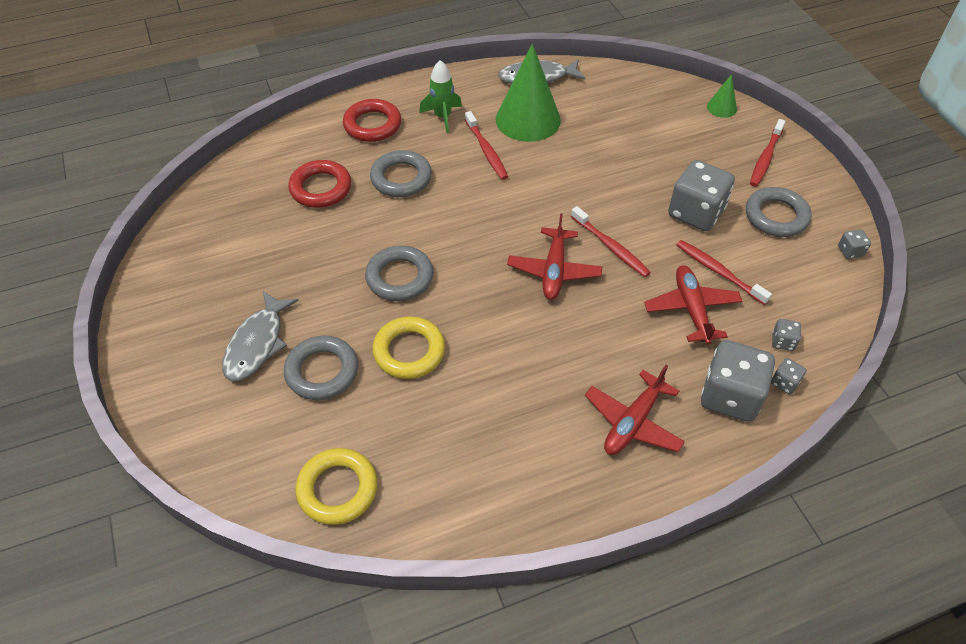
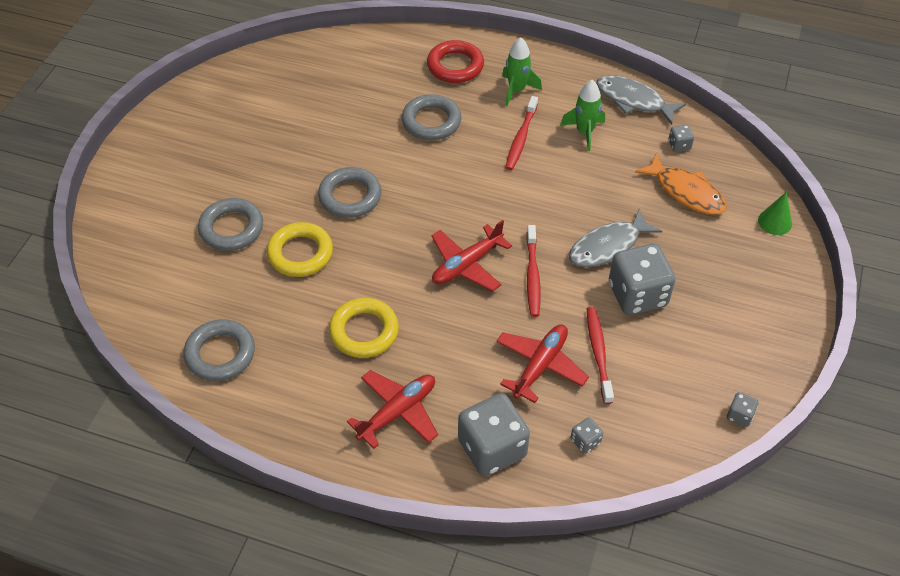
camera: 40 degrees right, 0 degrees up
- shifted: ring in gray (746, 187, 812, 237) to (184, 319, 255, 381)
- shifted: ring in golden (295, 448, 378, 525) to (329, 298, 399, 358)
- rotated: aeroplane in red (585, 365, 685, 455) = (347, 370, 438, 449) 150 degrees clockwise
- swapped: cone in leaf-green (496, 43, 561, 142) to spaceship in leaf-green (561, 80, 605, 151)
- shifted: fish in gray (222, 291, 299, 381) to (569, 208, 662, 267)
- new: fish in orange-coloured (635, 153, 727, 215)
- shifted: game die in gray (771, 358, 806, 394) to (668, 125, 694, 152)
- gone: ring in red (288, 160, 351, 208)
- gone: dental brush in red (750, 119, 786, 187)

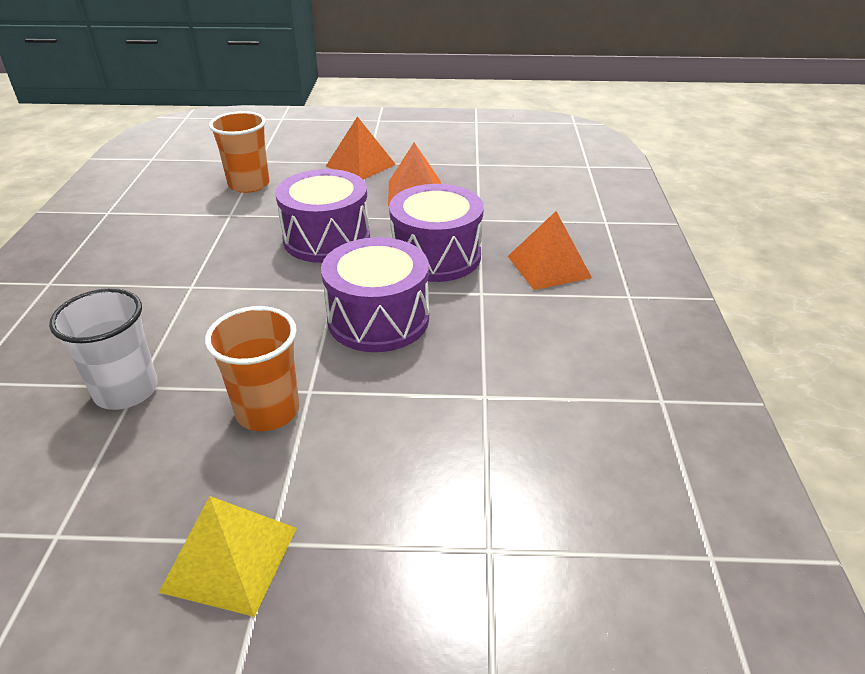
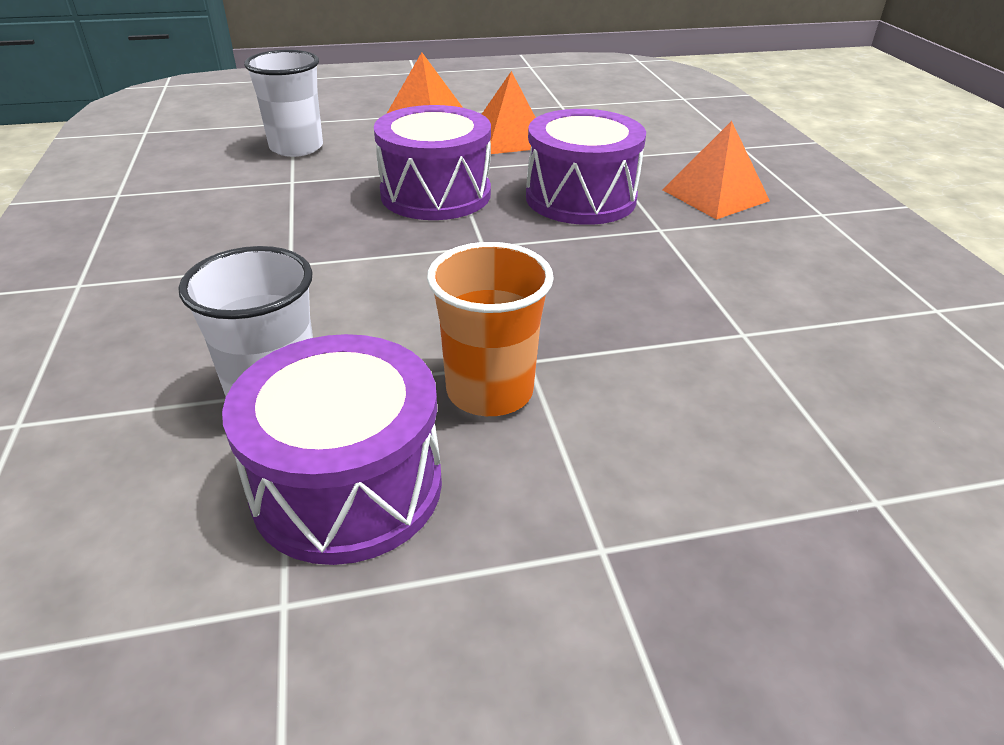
camera: 15 degrees left, 0 degrees up
- shifted: toy drum in purple (321, 237, 429, 352) to (222, 334, 442, 565)
- repainted: beaker in orange-coloured (209, 111, 269, 193) to beaker in snow-white (244, 50, 323, 157)
- gone: pyramid in golden (159, 496, 297, 617)

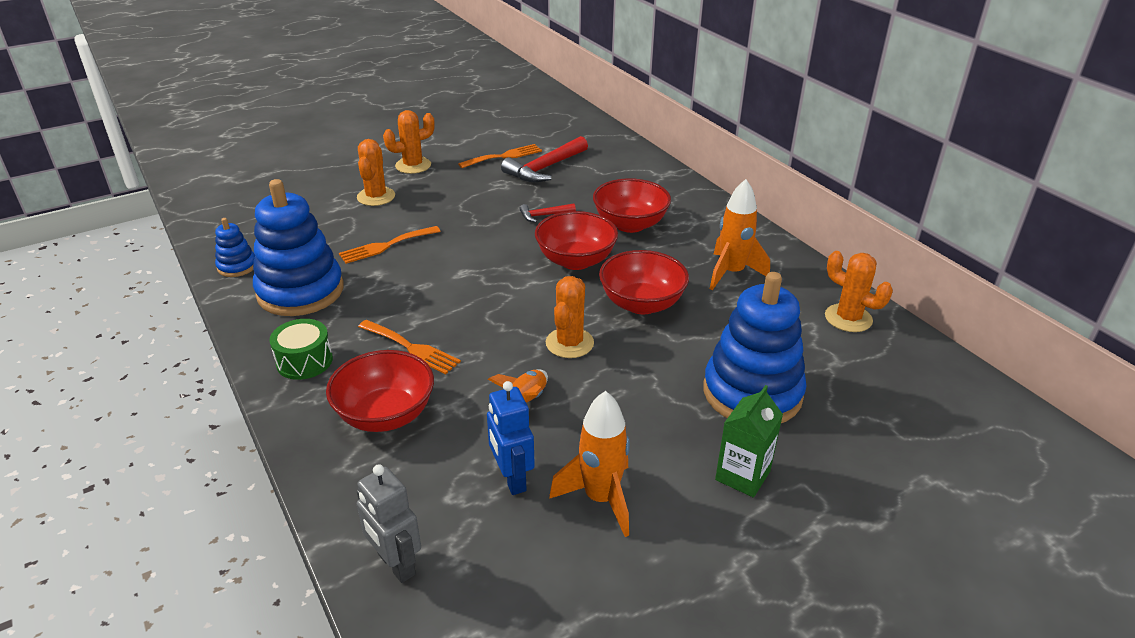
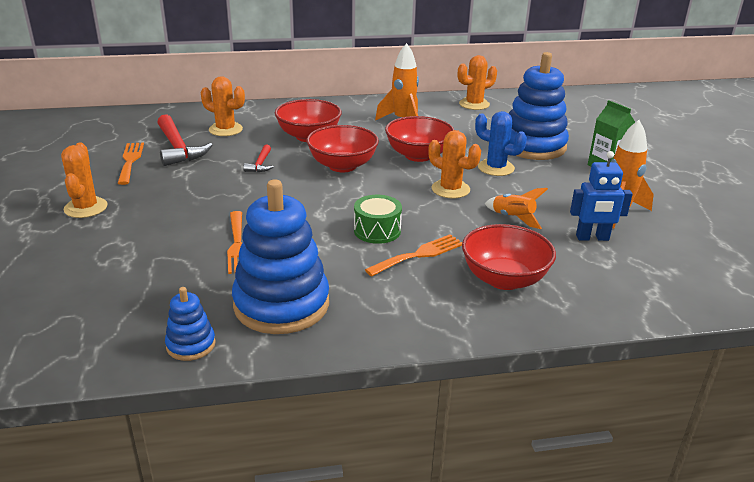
camera: 70 degrees left, 5 degrees down
- shifted: cactus in orange-coloured (357, 139, 395, 206) to (201, 76, 245, 136)
- shifted: toy drum in leaf-green (269, 319, 333, 380) to (354, 195, 402, 244)
- new: cactus in blue (475, 111, 527, 176)
- gone: robot figure in gray (357, 464, 421, 583)

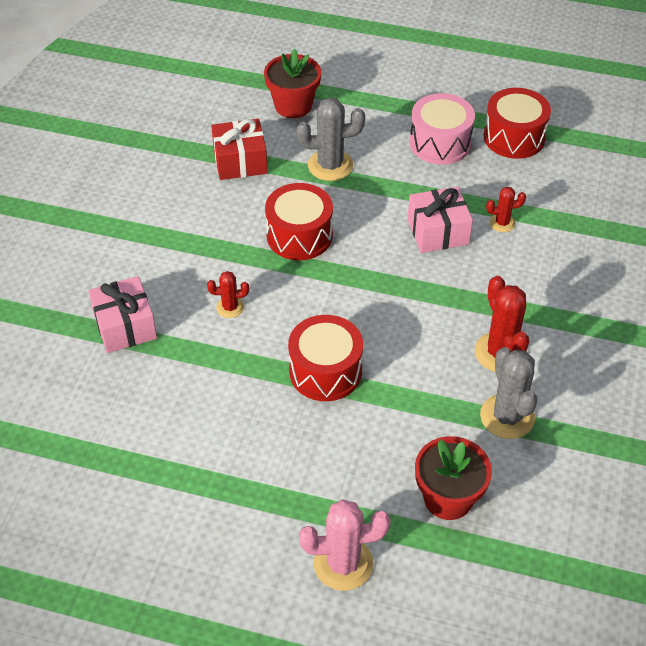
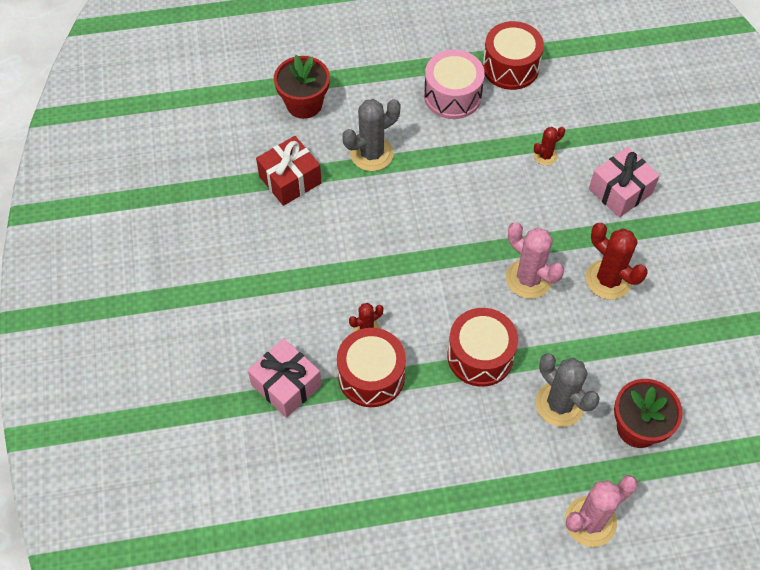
camera: 25 degrees left, 10 degrees up
- shifted: toy drum in red (265, 183, 333, 260) to (337, 328, 406, 407)
- new: cactus in rose-pink (506, 222, 564, 299)
- shifted: cactus in gray (480, 347, 537, 439) to (535, 354, 600, 427)
- shifted: wrapped gift in rose-pink (408, 187, 473, 253) to (589, 147, 660, 218)

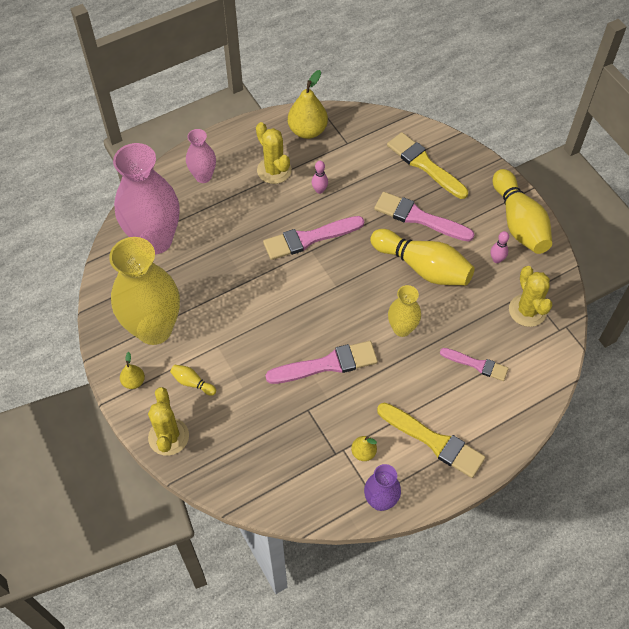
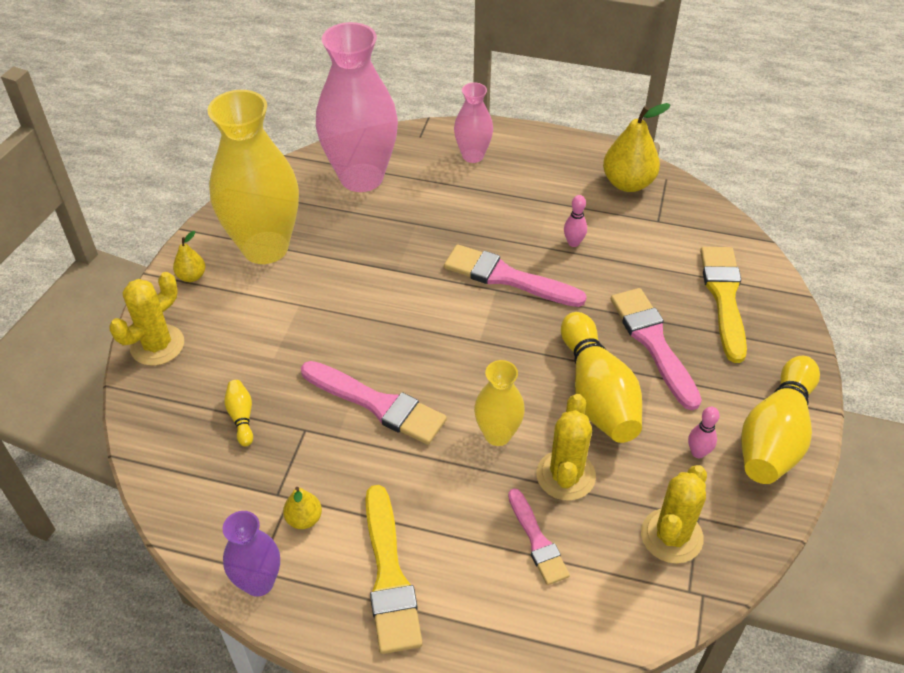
camera: 45 degrees right, 10 degrees down
- shifted: bowling pin in golden (170, 365, 216, 396) to (224, 380, 253, 447)
- shifted: cactus in golden (256, 122, 292, 184) to (537, 394, 596, 501)

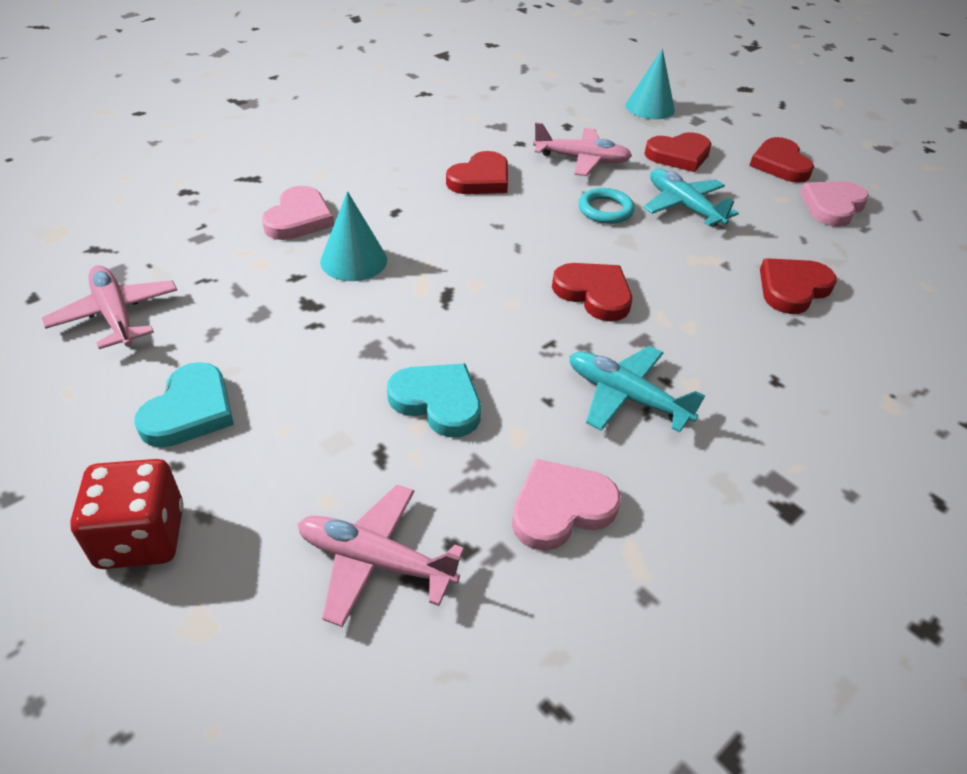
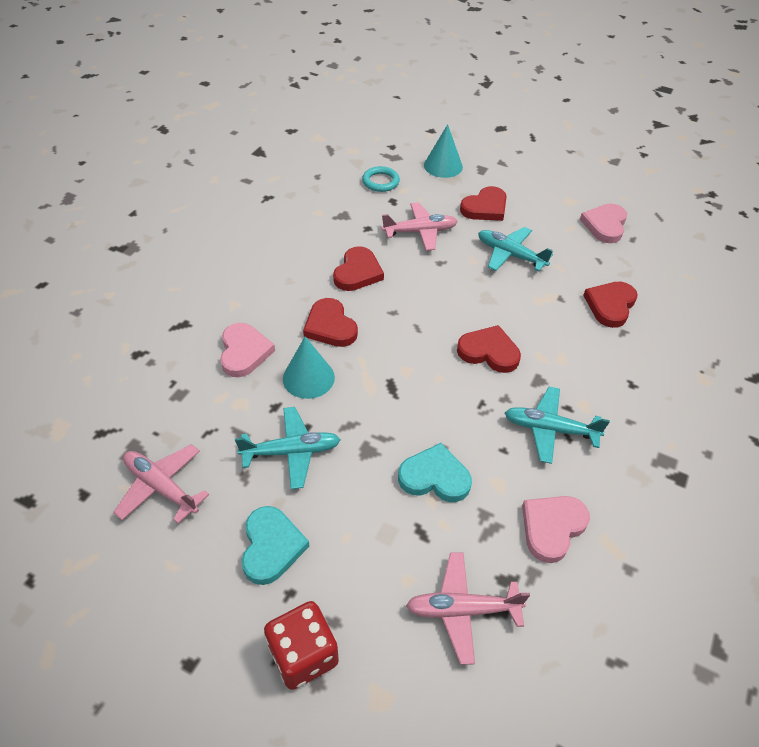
camera: 20 degrees left, 5 degrees up
- new: aeroplane in aqua (235, 407, 341, 489)
- shifted: love heart in red (749, 137, 814, 183) to (303, 298, 358, 347)
- shifted: ring in aqua (579, 188, 635, 224) to (362, 166, 400, 192)

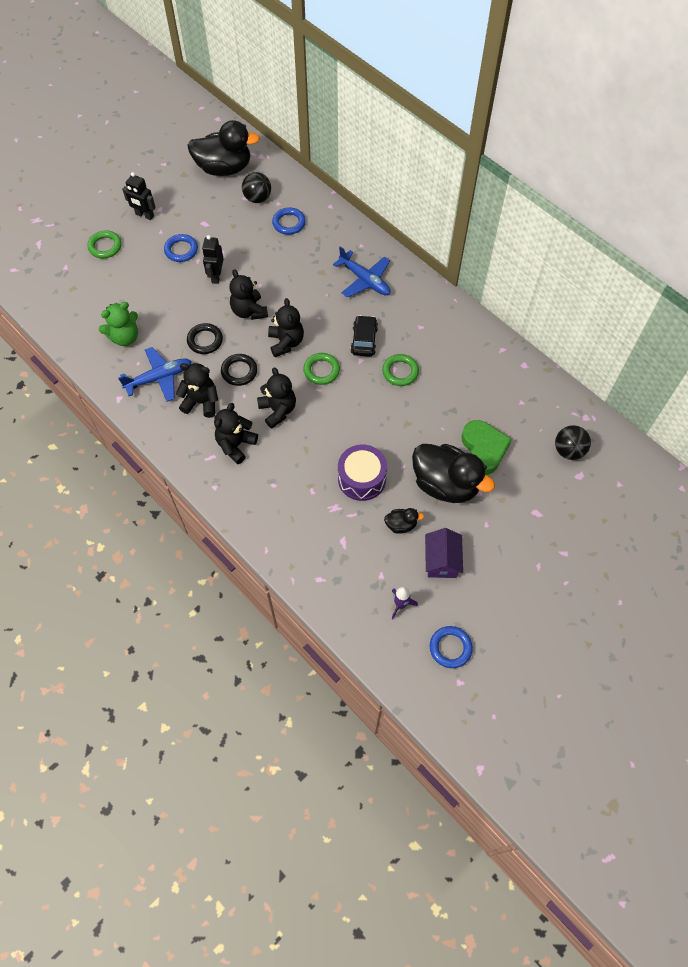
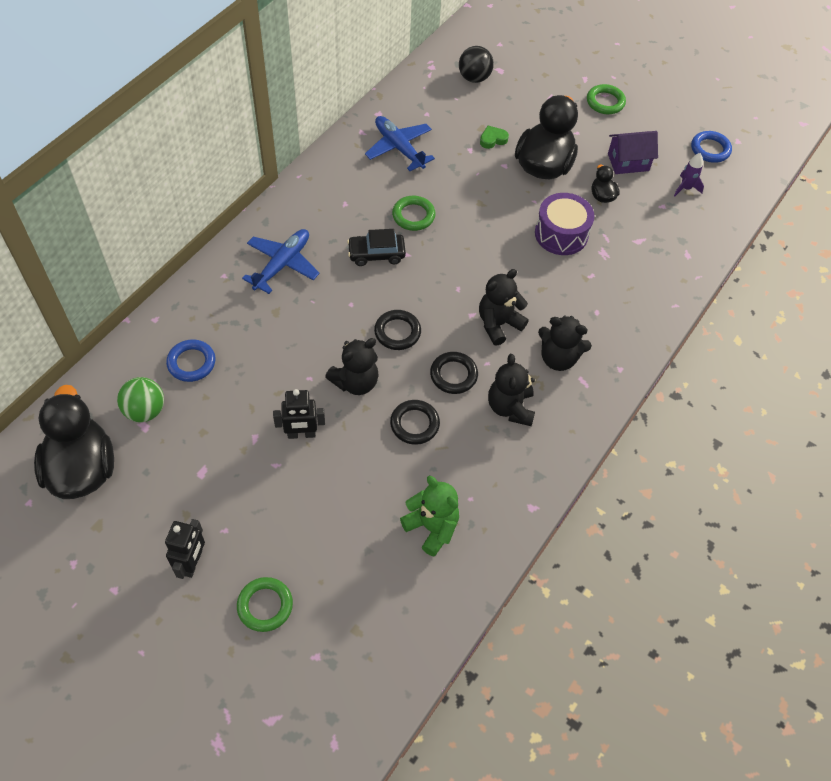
camera: 105 degrees left, 5 degrees down
- repainted: sphere in jet-black (242, 172, 271, 203) to sphere in leaf-green (117, 377, 164, 422)
- shifted: aeroplane in blue (118, 347, 192, 401) to (365, 116, 435, 171)
- swapped: teddy in jet-black (268, 298, 304, 357) to ring in jet-black (374, 310, 421, 350)
- scaled: love heart in leaf-green (462, 420, 512, 475) = (480, 126, 509, 149) x0.50
- shifted: ring in leaf-green (303, 353, 340, 385) to (587, 84, 626, 114)
- gone: ring in blue (164, 234, 198, 262)

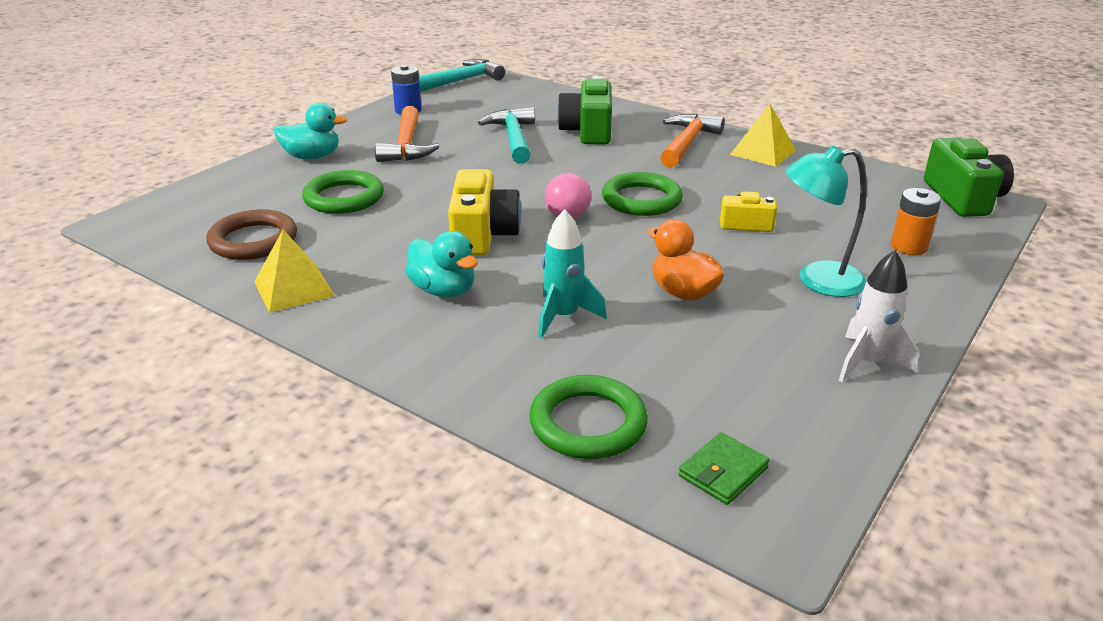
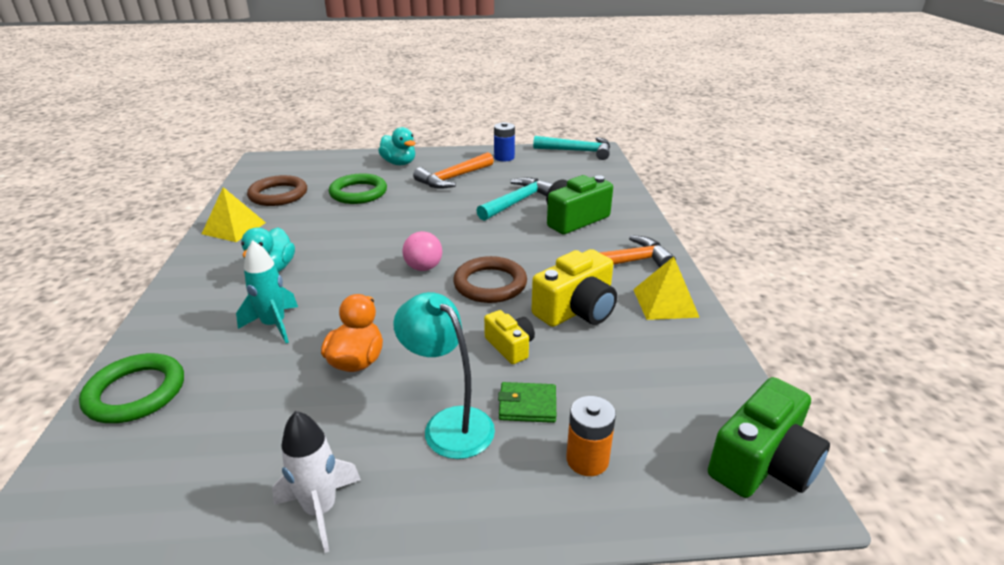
camera: 50 degrees right, 0 degrees up
- repainted: ring in leaf-green (602, 172, 683, 216) to ring in dark brown (453, 256, 527, 303)
- shifted: wallet in leaf-green (679, 432, 770, 505) to (498, 382, 556, 423)
- shifted: compact camera in golden (448, 169, 521, 256) to (531, 249, 617, 327)

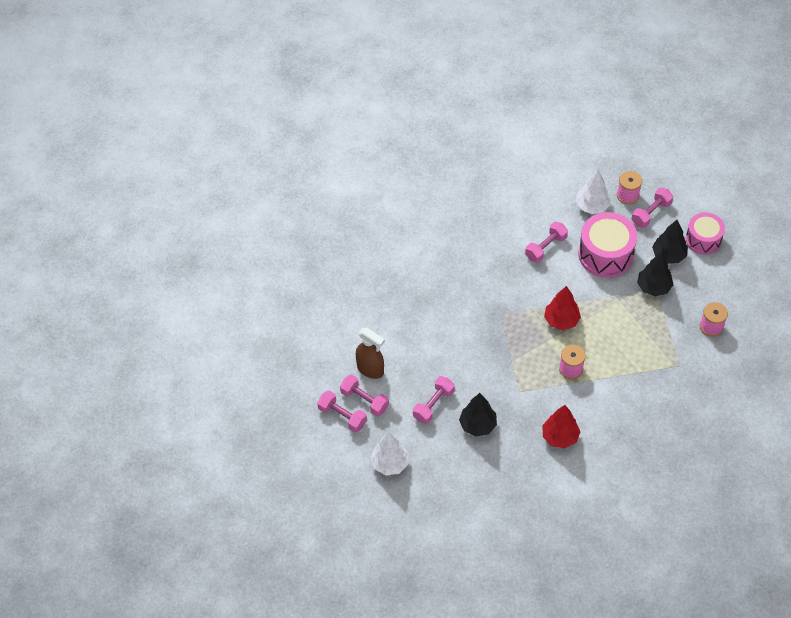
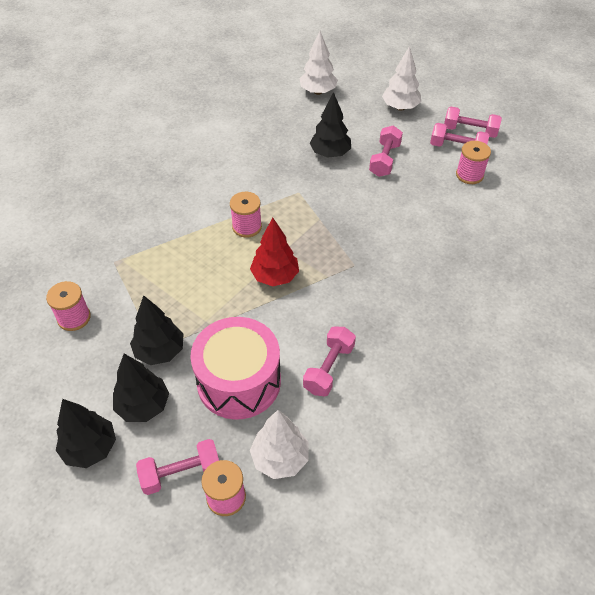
camera: 160 degrees right, 5 degrees down
- swapped: toy drum in rose-pink (686, 213, 725, 255) to fir tree in jet-black (56, 399, 116, 468)
- rotated: dumbbell in rose-pink (632, 188, 673, 228) = (136, 439, 219, 495) 45 degrees clockwise
- new: fir tree in snow-white (300, 31, 338, 95)
- swapped: spray bottle in dark brown (356, 328, 385, 379) to bobbin in rose-pink (456, 141, 491, 184)
- gone: fir tree in red (542, 405, 580, 449)

